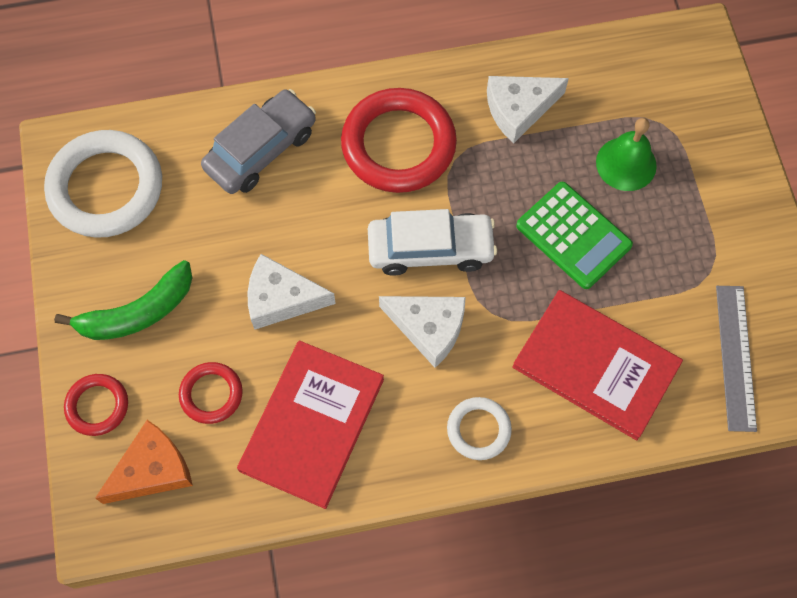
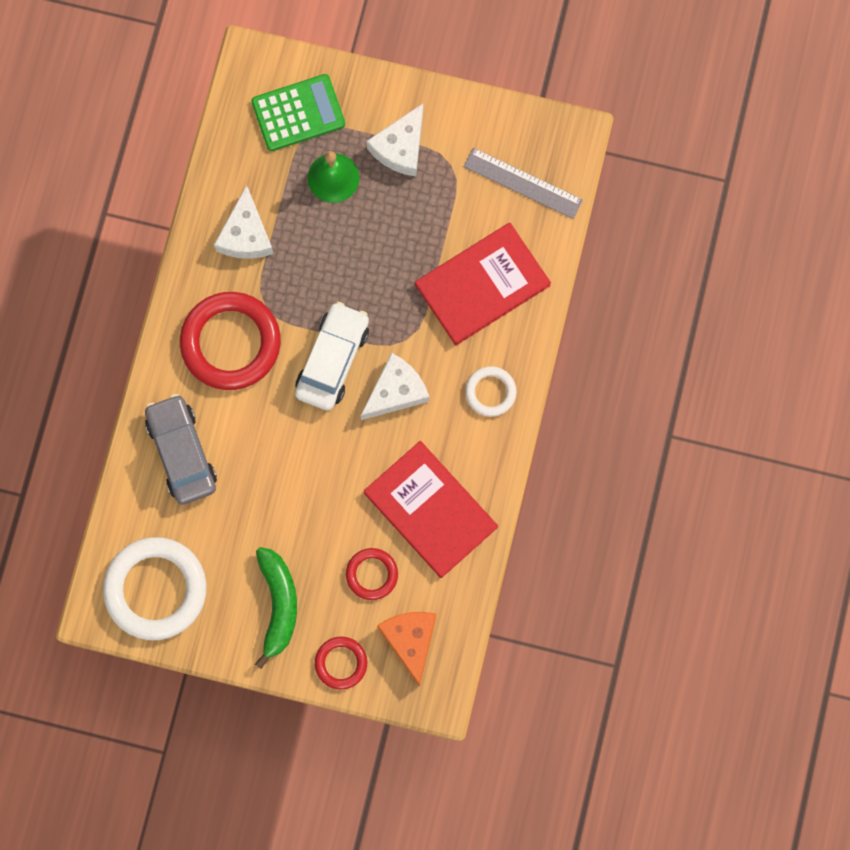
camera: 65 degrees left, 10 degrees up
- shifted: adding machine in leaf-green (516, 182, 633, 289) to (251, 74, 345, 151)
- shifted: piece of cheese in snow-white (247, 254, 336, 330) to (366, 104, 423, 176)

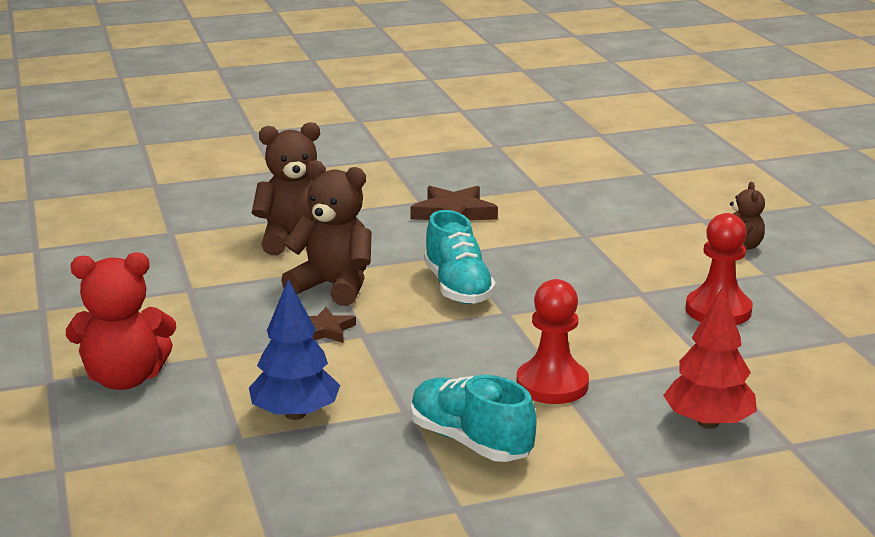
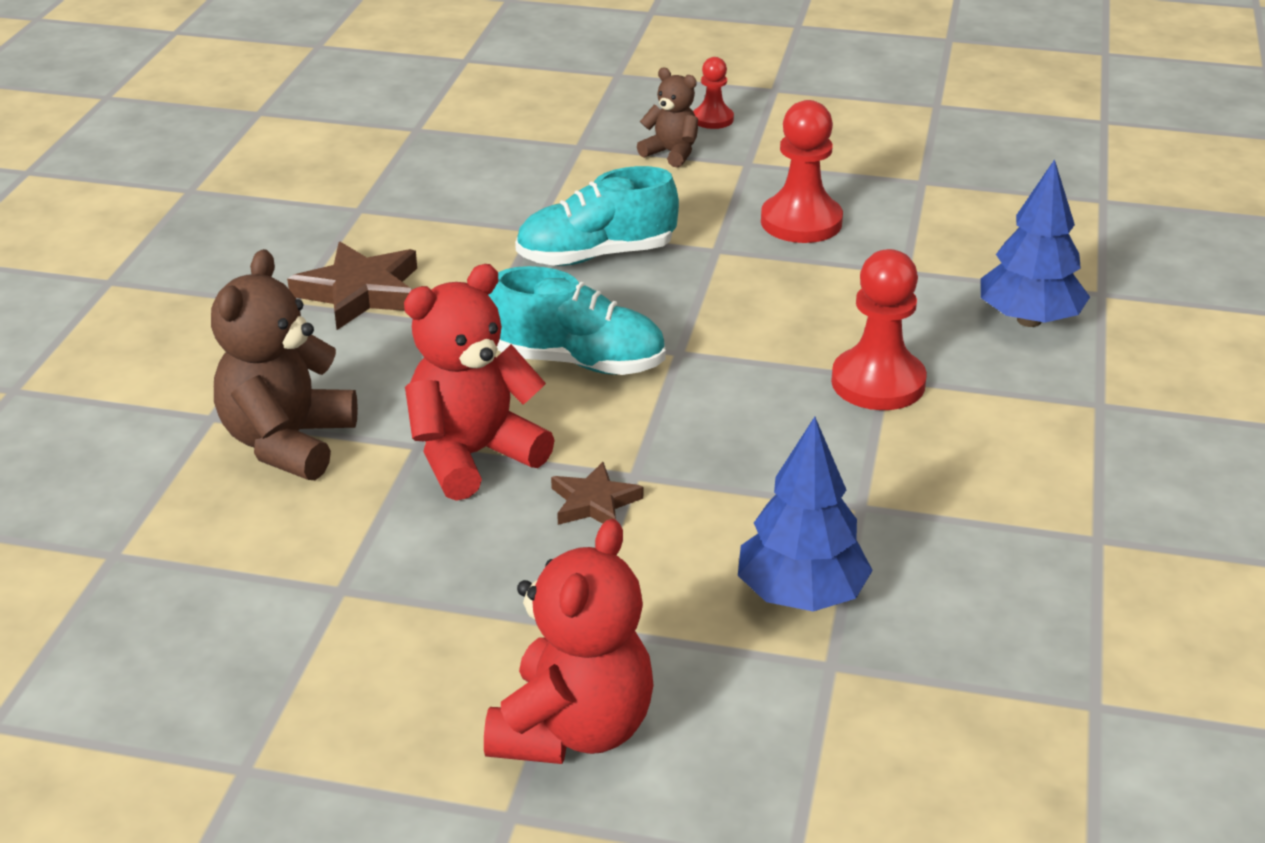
camera: 60 degrees left, 10 degrees up
- repainted: teddy in dark brown (281, 160, 371, 306) to teddy in red (404, 264, 554, 501)
- shifted: sneaker in aqua (411, 375, 536, 462) to (515, 166, 679, 266)
- new: pawn in red (693, 57, 734, 129)
- repainted: fir tree in red (663, 286, 757, 429) to fir tree in blue (981, 159, 1090, 327)

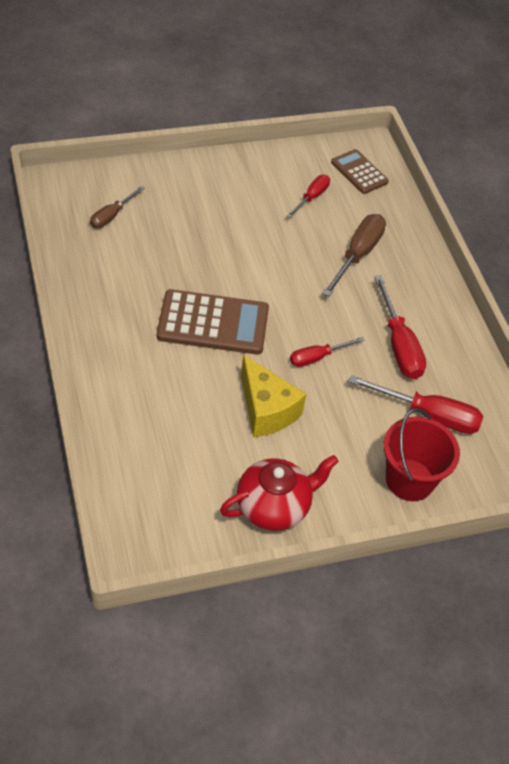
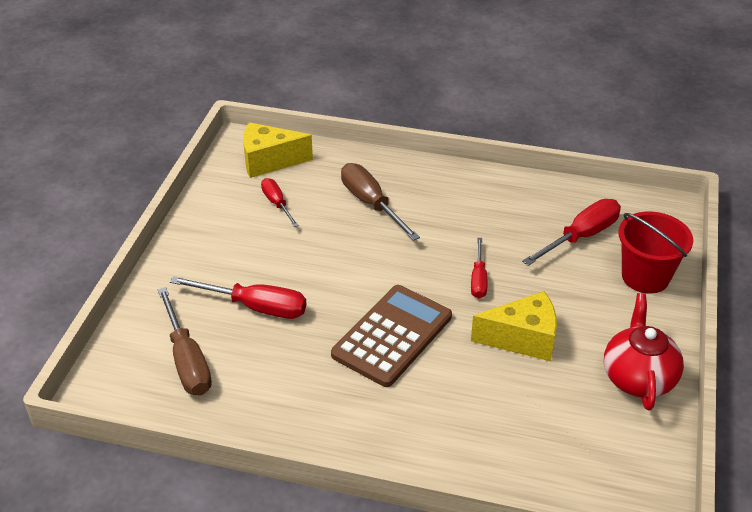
camera: 55 degrees left, 10 degrees down
- scaled: screwdriver in dark brown (90, 186, 145, 228) = (158, 287, 212, 395) x1.64
- shifted: screwdriver in red (374, 275, 426, 379) to (170, 276, 307, 319)
- swapped: adding machine in dark brown (331, 149, 389, 194) to piece of cheese in golden (243, 122, 313, 178)

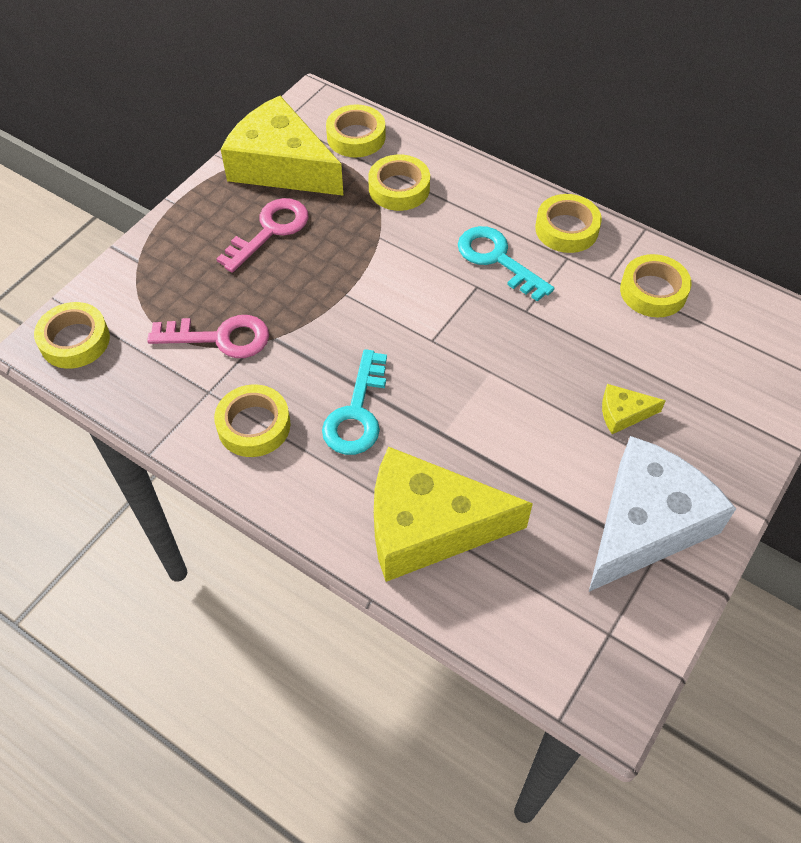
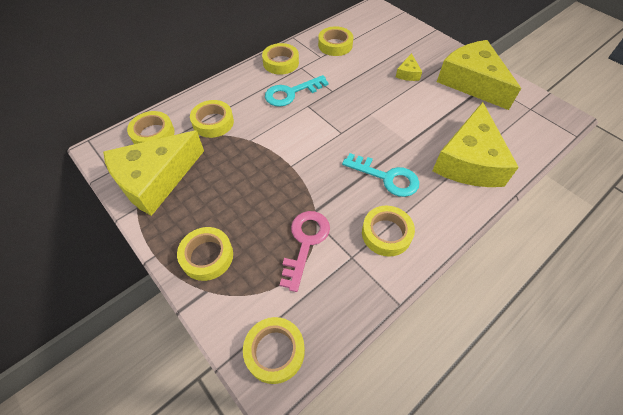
camera: 75 degrees left, 0 degrees up
- new: sticky tape in golden (177, 227, 233, 281)
- repainted: piece of cheese in snow-white (589, 436, 736, 592) to piece of cheese in golden (437, 40, 521, 110)
- gone: latchkey in rose-pink (217, 198, 309, 273)

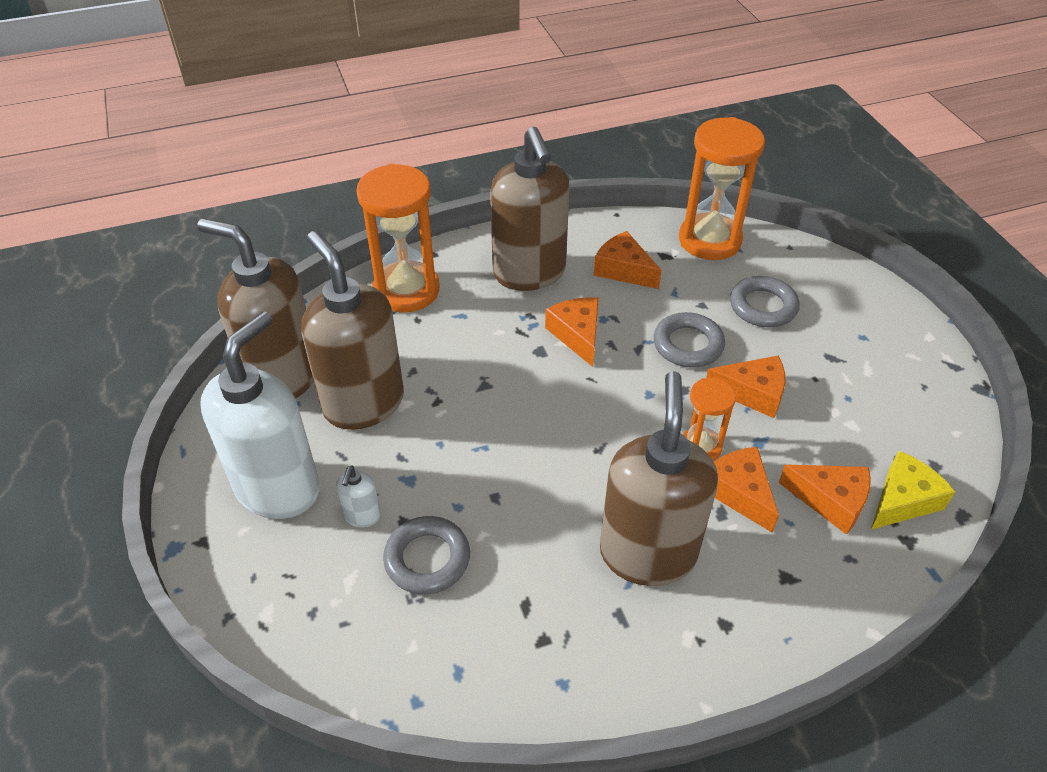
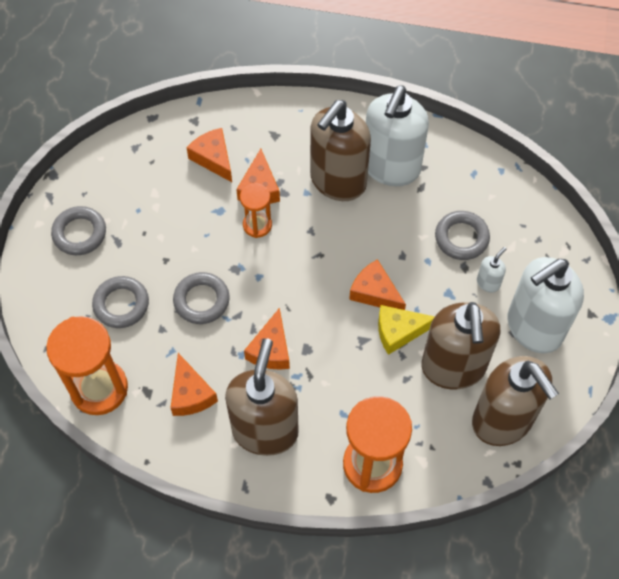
camera: 150 degrees left, 15 degrees up
- new: ring in gray (51, 206, 106, 255)
- shifted: piece of cheese in orange-coloured (706, 355, 786, 418) to (349, 259, 406, 310)
- new: pump bottle in snow-white (366, 85, 429, 186)
- shifted: piece of cheese in golden (871, 451, 955, 530) to (378, 305, 435, 355)

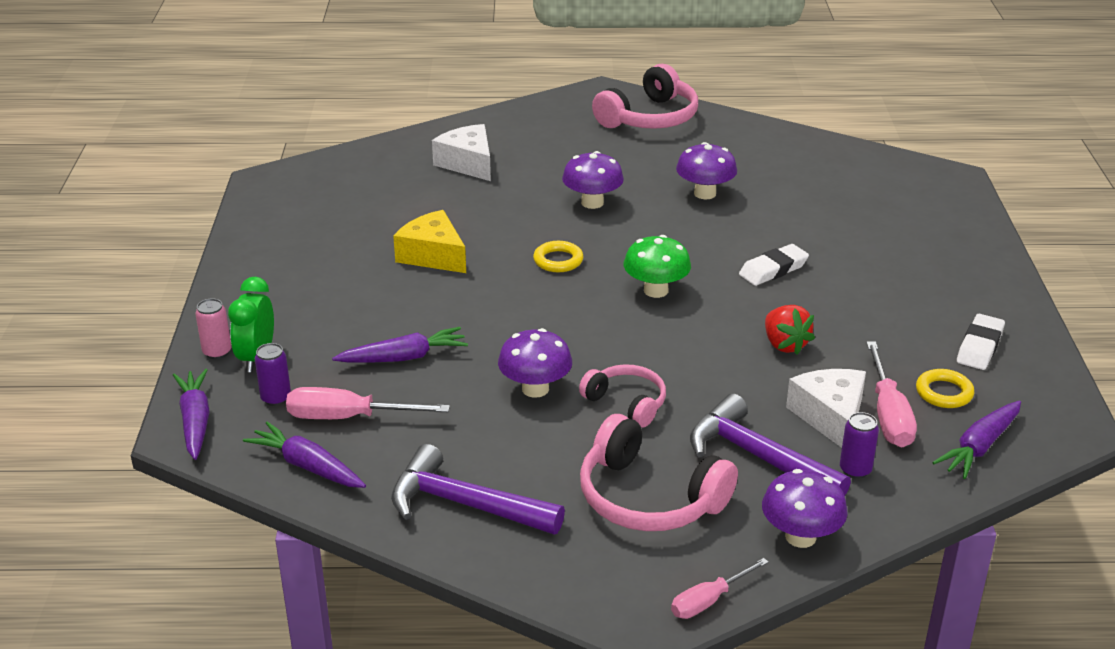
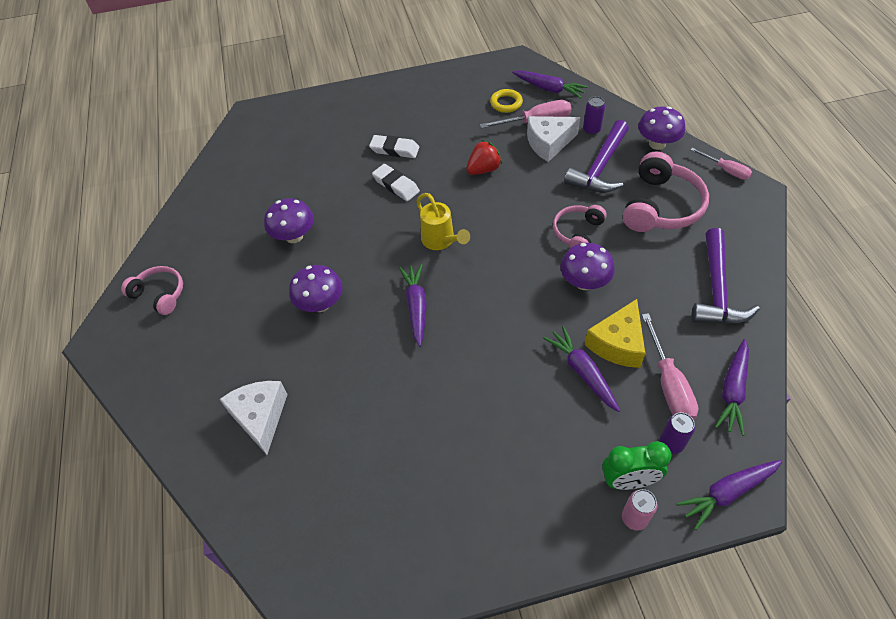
camera: 100 degrees left, 20 degrees up
- scaled: headset in rose-pink (592, 64, 698, 129) = (121, 266, 183, 315) x0.60
- rotated: piece of cheese in snow-white (432, 124, 491, 181) = (219, 381, 288, 455) 120 degrees clockwise
- shifted: pencil eraser in snow-white (957, 314, 1005, 370) to (369, 135, 419, 158)
- swapped: ring in golden (533, 241, 583, 272) to toy carrot in purple (399, 264, 427, 347)
- swapped: fungus in leaf-green (624, 235, 691, 298) to sprinkling can in golden (416, 193, 470, 250)
- shifted: piece of cheese in golden (393, 210, 466, 273) to (584, 299, 645, 368)

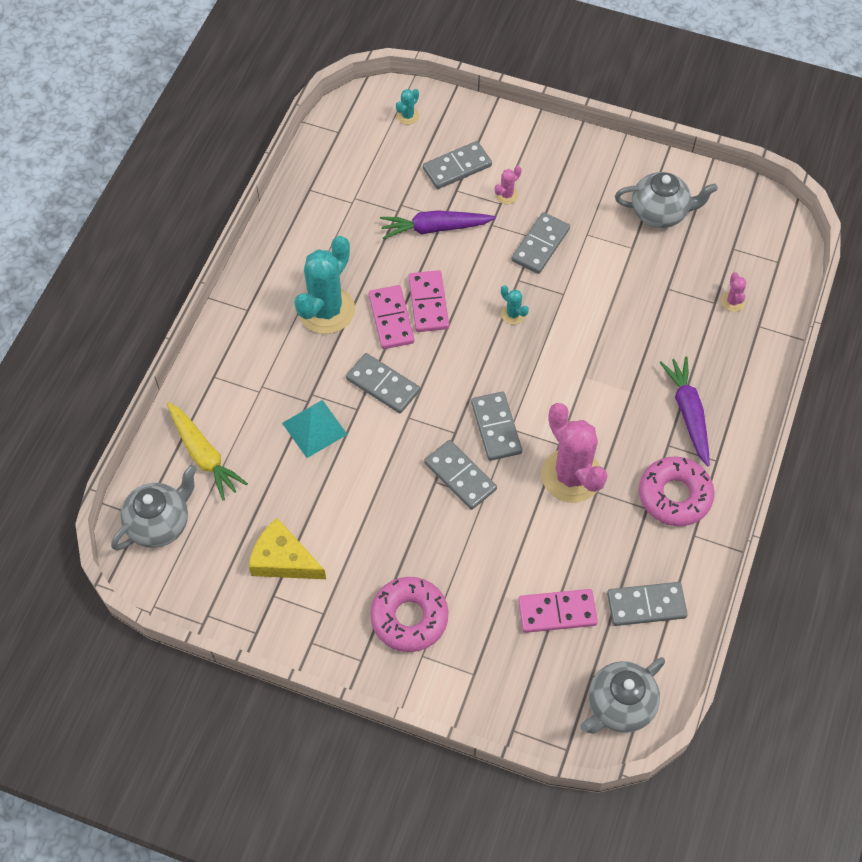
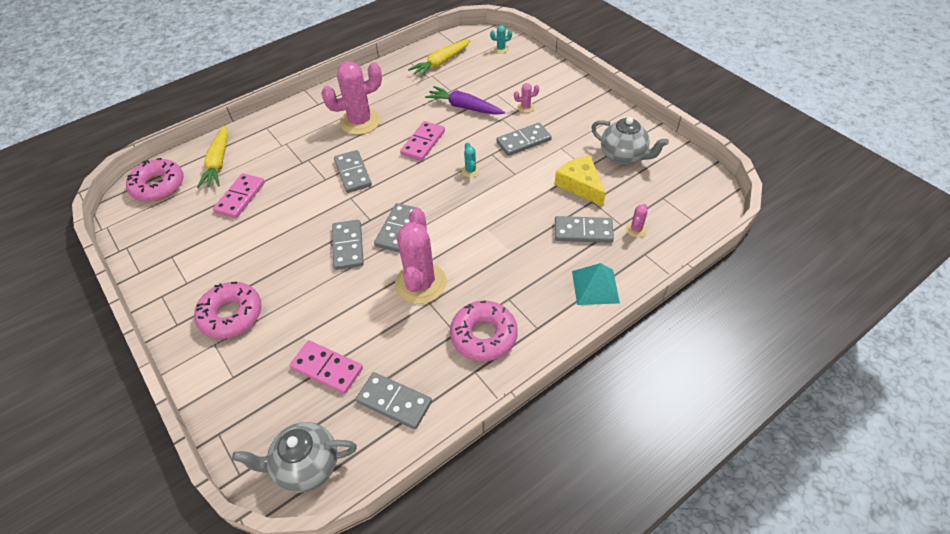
camera: 35 degrees right, 10 degrees down
- swapped: tea pot in gray (111, 465, 197, 550) to donut in rose-pink (126, 158, 184, 202)
- shifted: domino tile in rose-pink (368, 285, 415, 349) to (213, 173, 265, 218)
- repainted: cactus in aqua (294, 236, 355, 334) to cactus in rose-pink (321, 62, 382, 135)
- new: toy carrot in golden (408, 39, 471, 78)
- shifted: piece of cheese in golden (249, 518, 326, 579) to (555, 155, 606, 206)
- shifted: domino tile in gray (423, 141, 492, 189) to (555, 216, 614, 243)
- shifted: pyramid in aqua (282, 400, 348, 458) to (572, 263, 620, 305)
- gone: toy carrot in purple (659, 356, 710, 467)

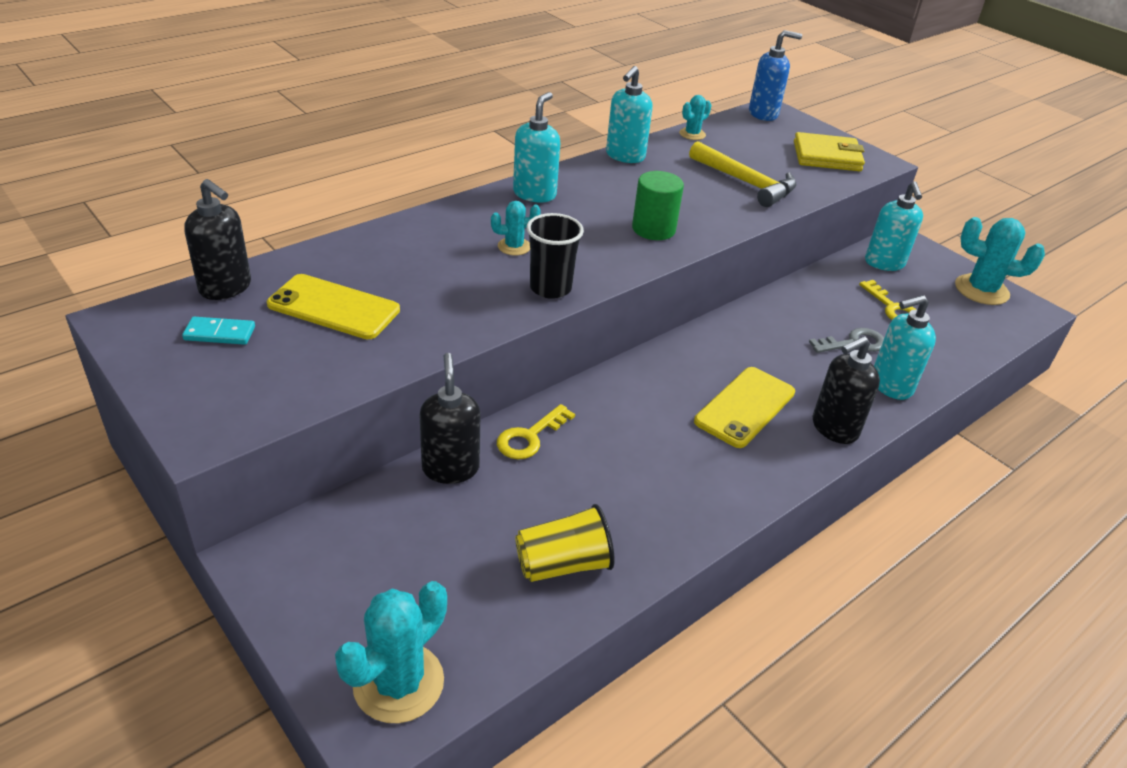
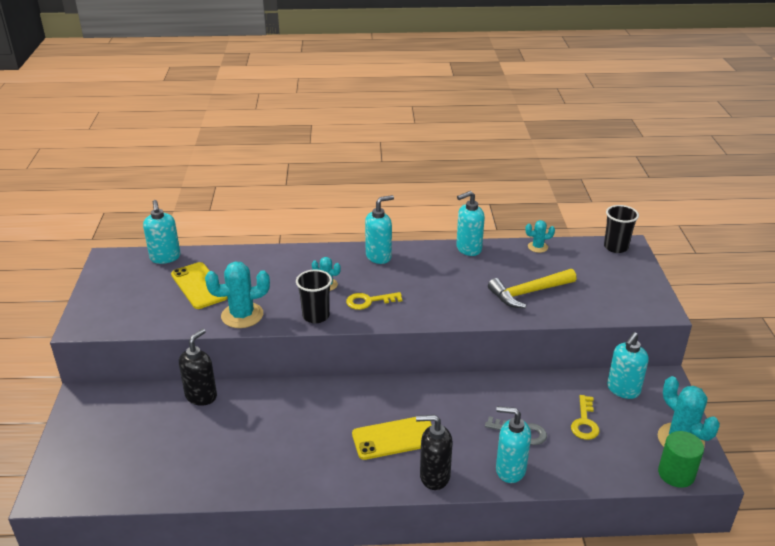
camera: 40 degrees right, 5 degrees down
- repainted: pump bottle in jet-black (184, 179, 251, 300) to pump bottle in aqua (143, 200, 180, 264)
- shifted: cactus in aqua (335, 581, 447, 723) to (205, 261, 270, 328)
- shifted: latchkey in golden (497, 404, 575, 459) to (346, 292, 402, 310)
- rotated: claw hammer in golden (689, 141, 797, 207) = (488, 269, 576, 308) 75 degrees clockwise
- swapped: pump bottle in blue (749, 30, 802, 121) to beaker in jet-black (604, 205, 639, 253)
- shifted: cylinder shape in leaf-green (632, 171, 684, 240) to (658, 431, 704, 488)
- gone: domino tile in aqua (182, 317, 255, 345)
- gone: beaker in golden (515, 504, 615, 582)
- gone: wallet in golden (794, 132, 865, 171)

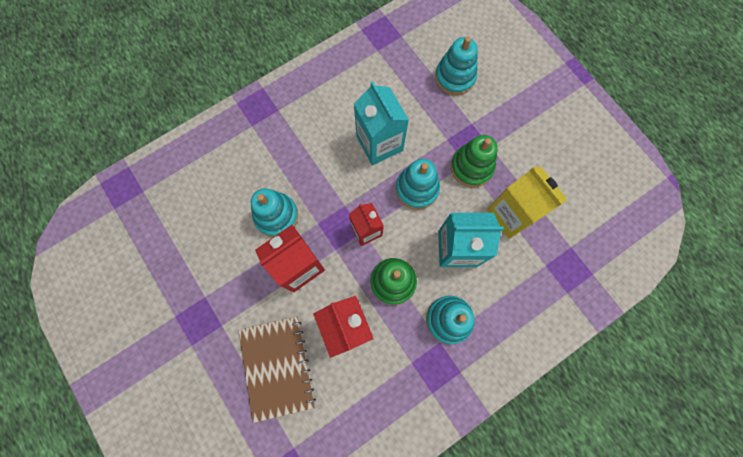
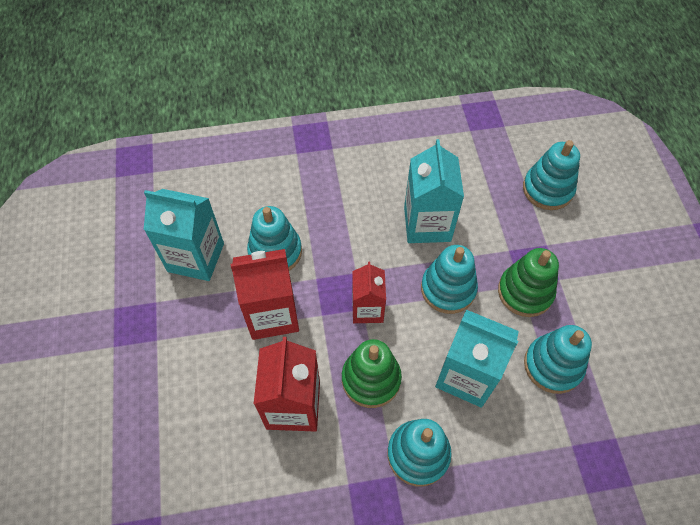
camera: 25 degrees right, 15 degrees down
- new: carton in aqua (144, 189, 224, 281)
- swapped: carton in golden (487, 166, 568, 239) to stacking rings in aqua (524, 325, 592, 394)
- gone: exercise book in dark brown (238, 316, 316, 423)

